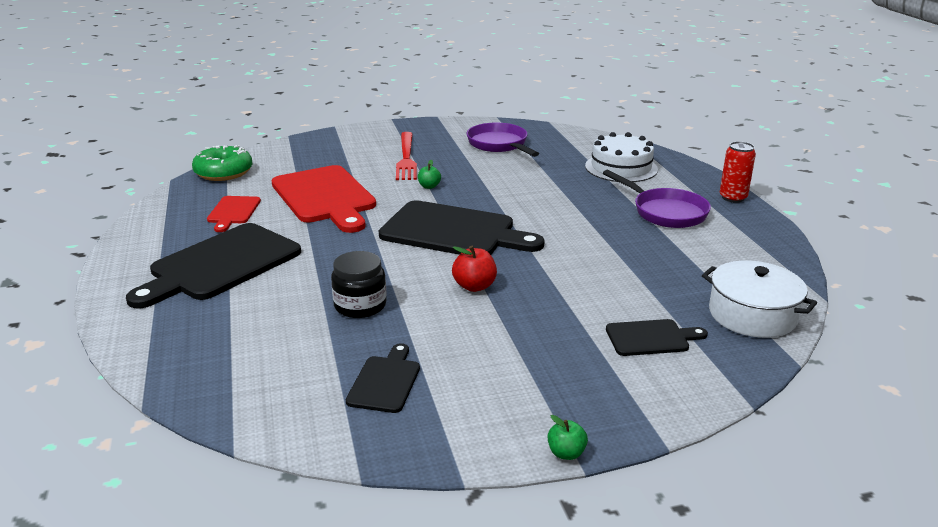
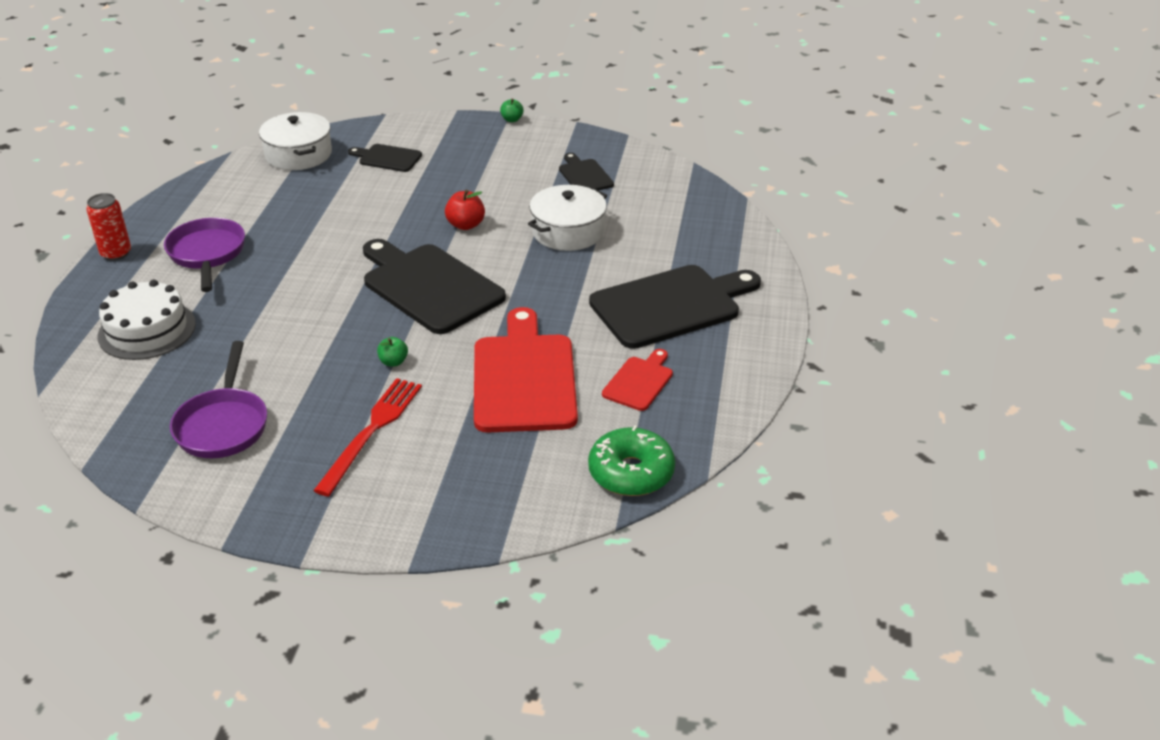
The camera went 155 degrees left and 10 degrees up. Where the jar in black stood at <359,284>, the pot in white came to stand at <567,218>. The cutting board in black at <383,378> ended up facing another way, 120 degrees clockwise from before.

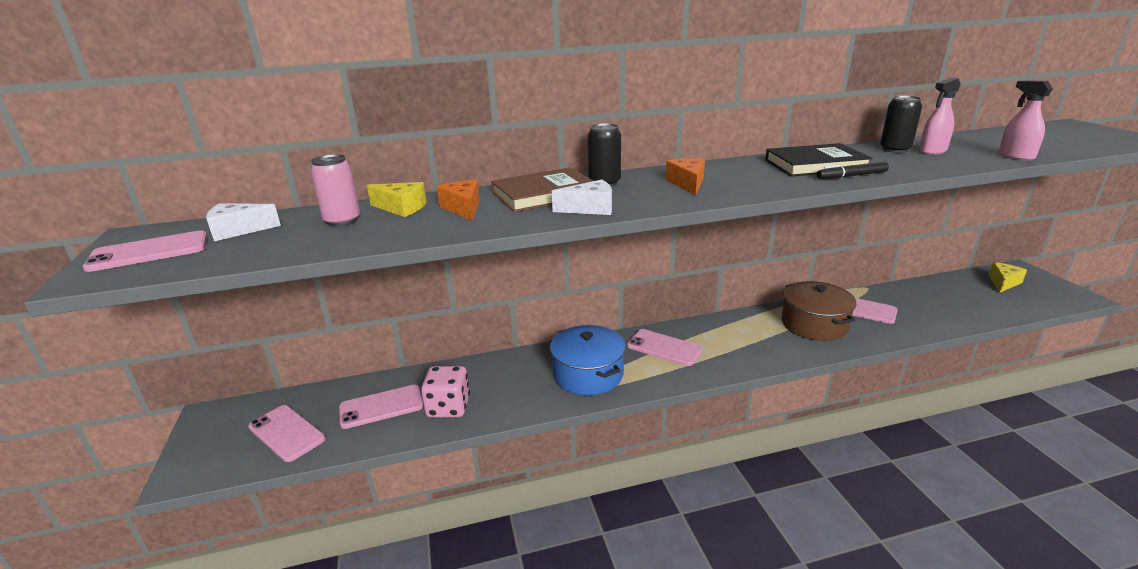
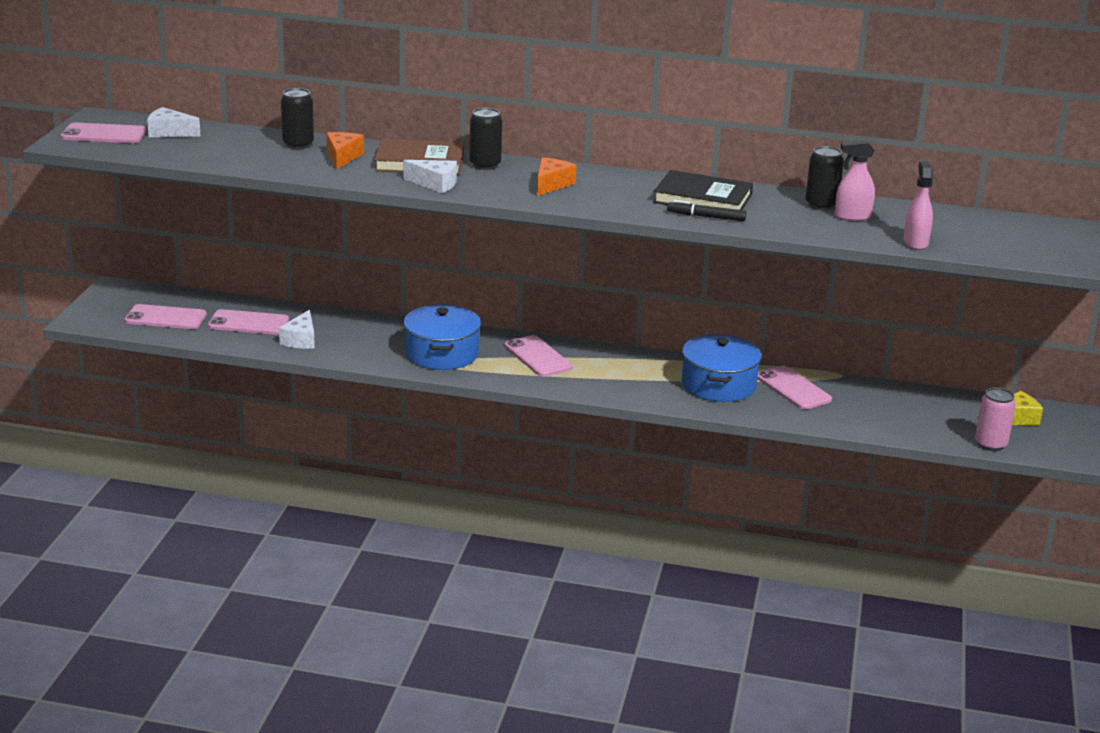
The camera went 25 degrees right and 0 degrees up. The can in pink ended up elsewhere, having gone from <335,190> to <995,419>. Where the cheese in yellow stood at <397,199>, the can in black came to stand at <297,118>. What was the pot in brown at <819,311> turned into the pot in blue at <722,368>. Where the dice in pink stood at <445,391>, the cheese in white came to stand at <297,329>. The phone in pink at <287,433> ended up facing another way, 60 degrees counterclockwise from before.

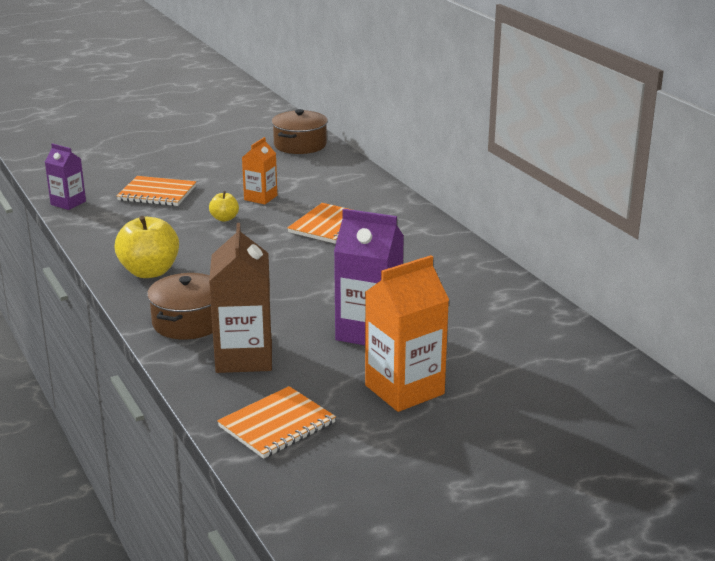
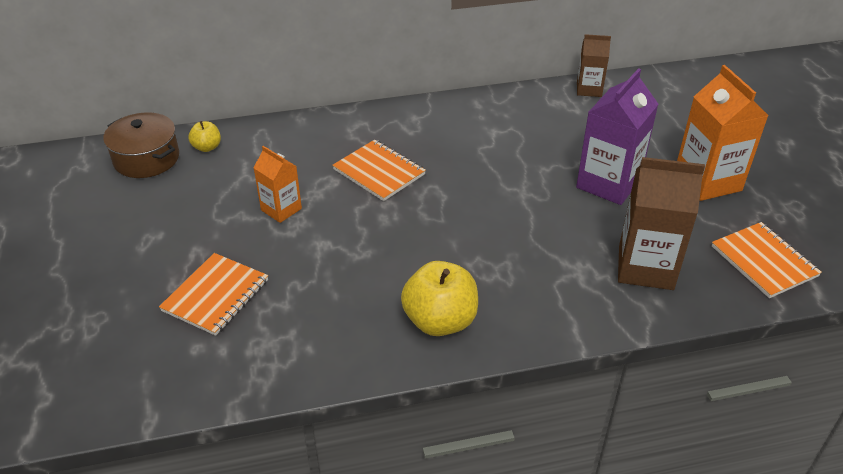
The camera went 75 degrees left and 15 degrees up. The second view lost the carton in purple at <65,176>. The apple in yellow ended up elsewhere, having gone from <224,206> to <204,136>. The second view lost the pot in brown at <180,306>. The second view gained the carton in brown at <594,65>.

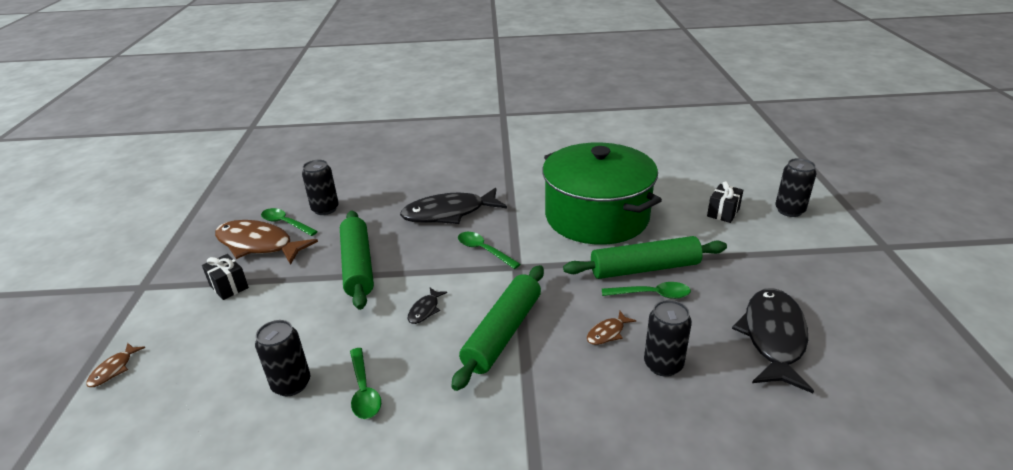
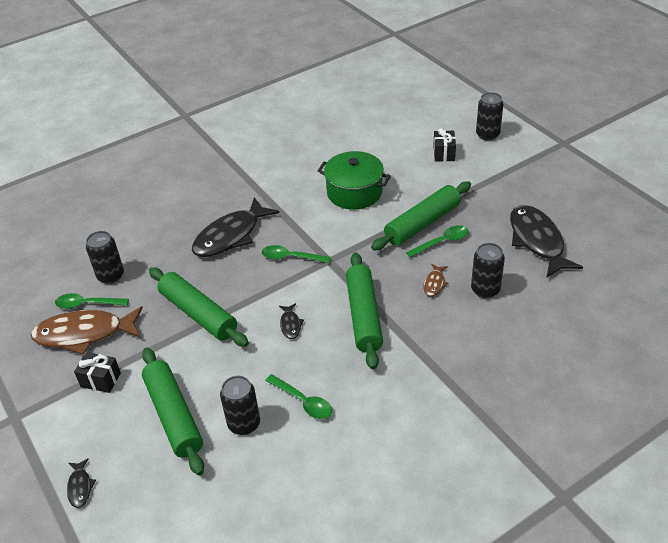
The camera went 30 degrees left and 10 degrees up. The size of the pot in green at <602,194> changed by a factor of 0.61. What was the fish in brown at <115,365> turned into the fish in black at <81,483>. The second view gained the rolling pin in green at <173,411>.

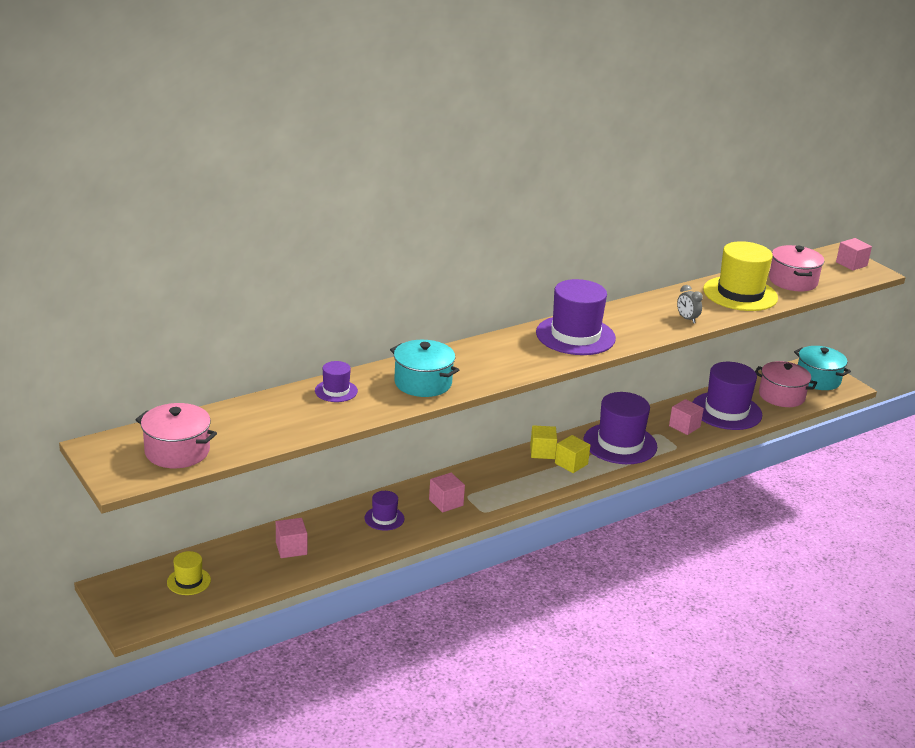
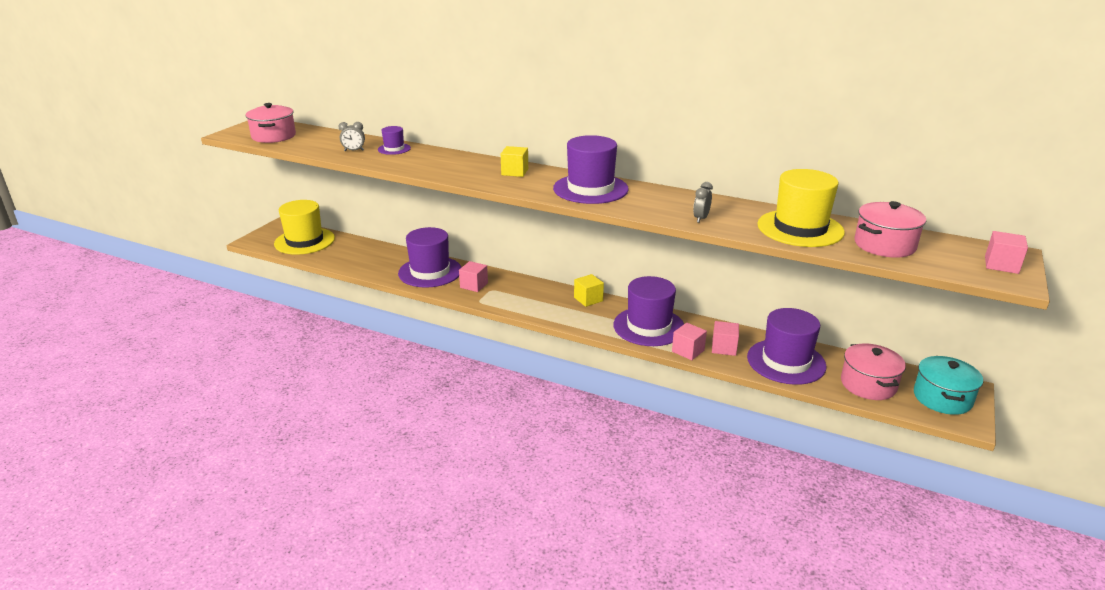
The camera went 60 degrees right and 0 degrees up. The second view lost the pot in turquoise at <424,368>. The cube in yellow ended up elsewhere, having gone from <572,454> to <514,161>. The size of the hat in purple at <384,511> changed by a factor of 2.05. The cube in pink ended up elsewhere, having gone from <291,538> to <689,341>. The size of the hat in yellow at <189,573> changed by a factor of 2.05. The second view gained the clock in grey at <351,136>.

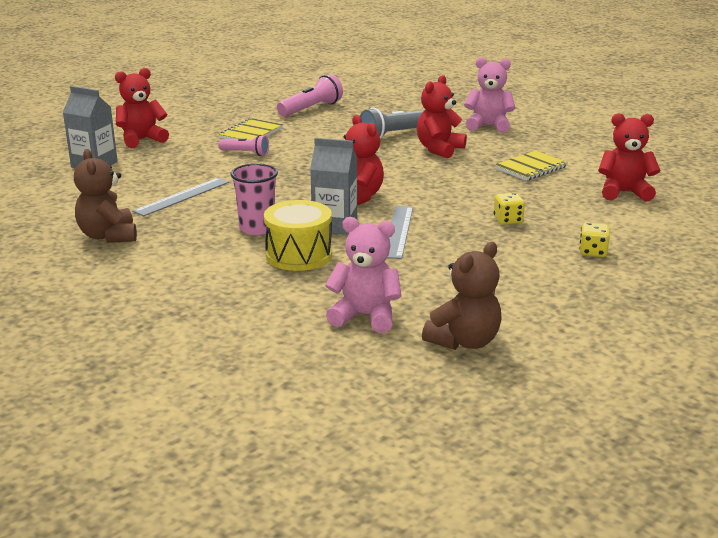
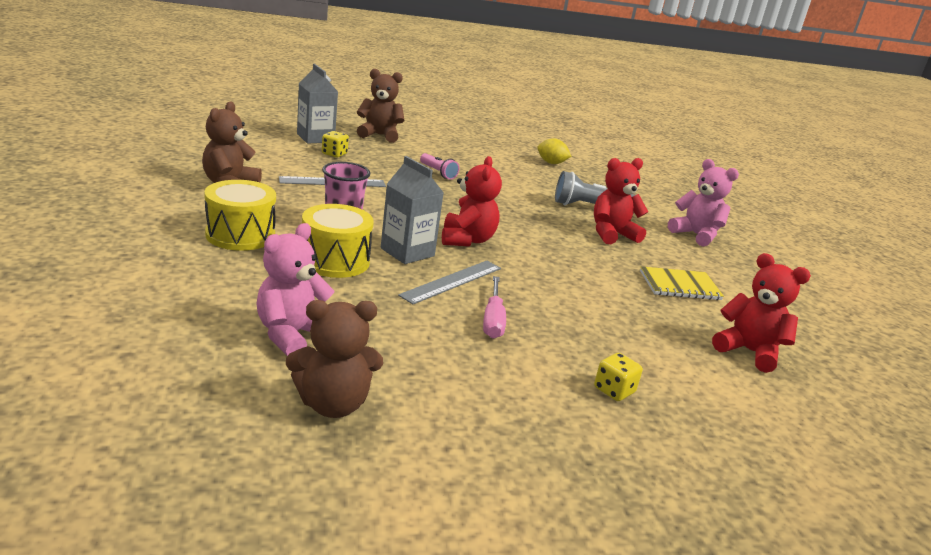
The camera went 30 degrees right and 0 degrees up. What was the teddy bear in red at <142,108> turned into the teddy bear in brown at <380,106>. Where the flashlight in pink stood at <310,95>, the lemon in yellow came to stand at <555,151>. The second view lost the notebook in yellow at <251,129>. The dice in yellow ended up elsewhere, having gone from <509,209> to <335,144>. The teddy bear in pink at <363,275> ended up facing another way, 105 degrees counterclockwise from before. The second view gained the drum in yellow at <240,215>. The second view gained the screwdriver in pink at <494,307>.

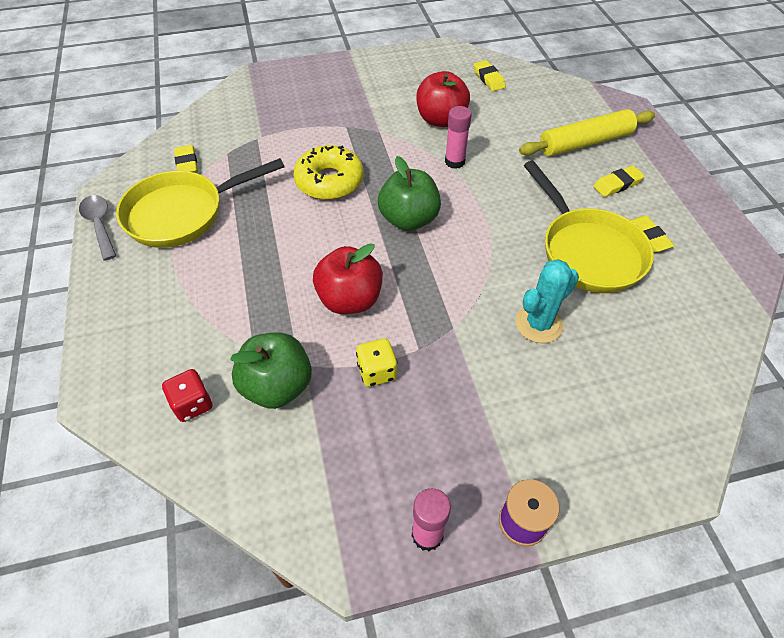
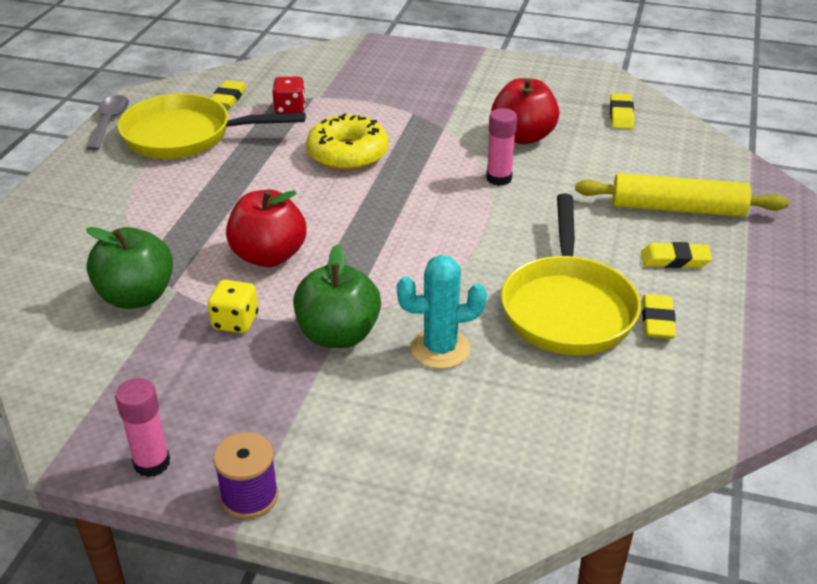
The camera went 30 degrees right and 15 degrees down. The apple in green ended up elsewhere, having gone from <409,193> to <337,296>. The dice in red ended up elsewhere, having gone from <187,395> to <289,95>.

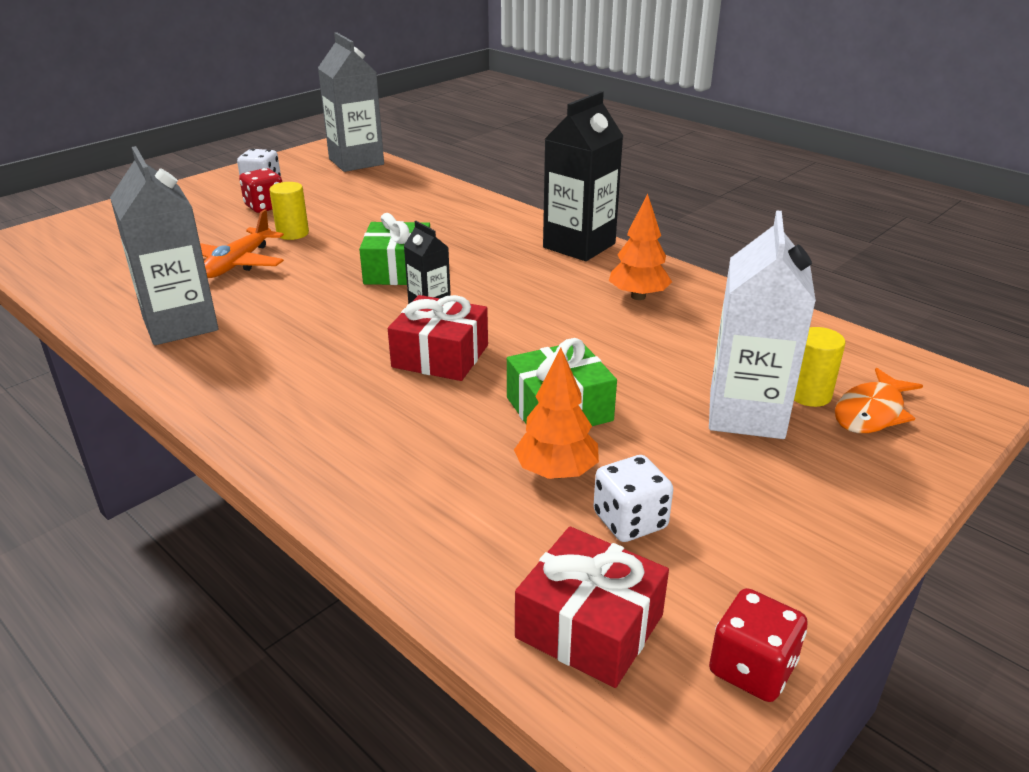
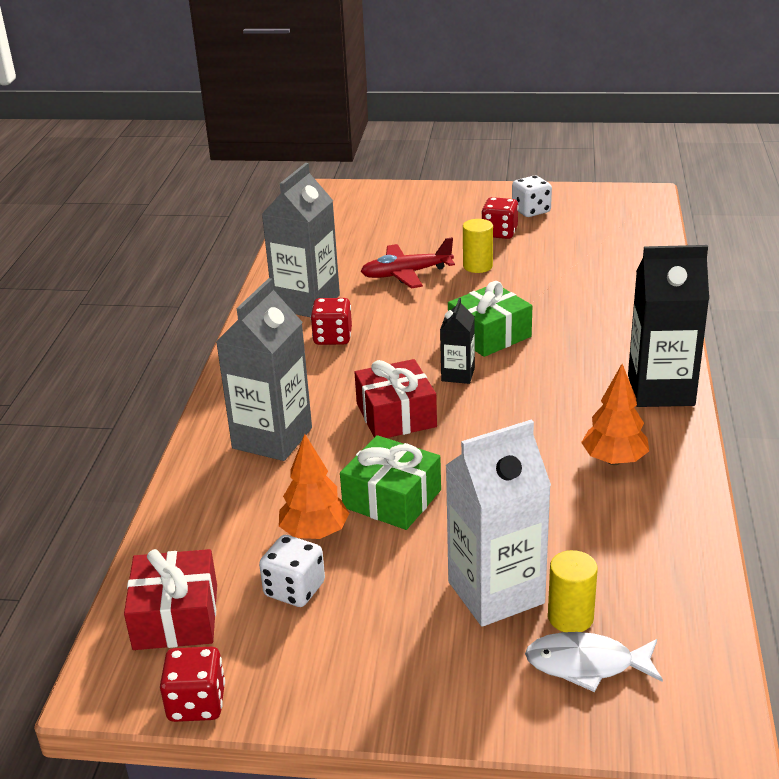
The camera went 55 degrees right and 0 degrees up. The carton in grey ended up elsewhere, having gone from <351,102> to <264,369>. What was the plane in orange at <242,243> turned into the plane in red at <407,262>. What was the fish in orange at <879,400> turned into the fish in white at <594,662>. The second view gained the dice in red at <331,321>.

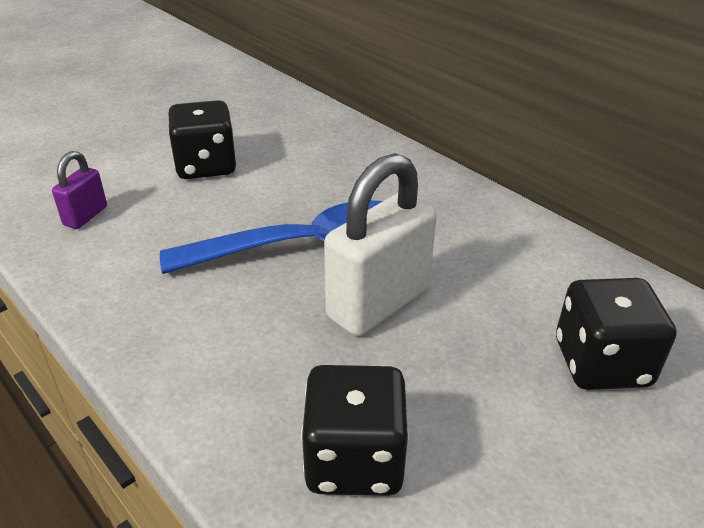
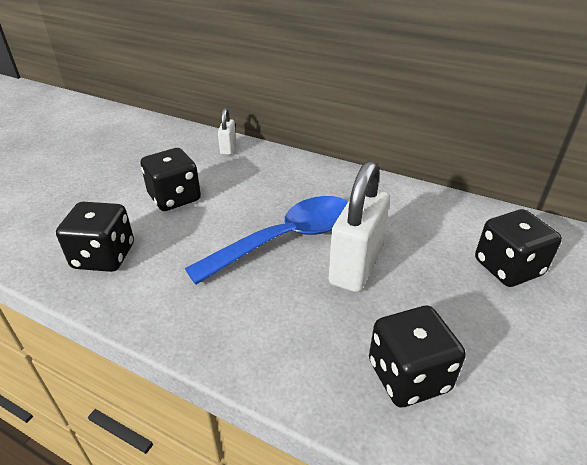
The camera went 20 degrees left and 0 degrees up. Where the padlock in purple stood at <79,190>, the dice in black came to stand at <95,237>. The second view gained the padlock in white at <227,131>.

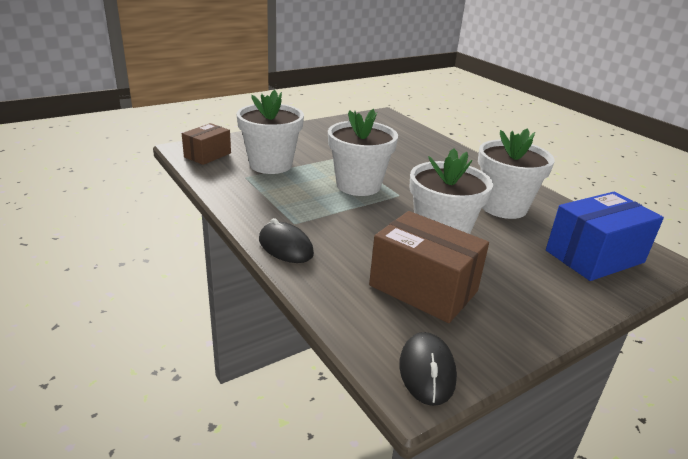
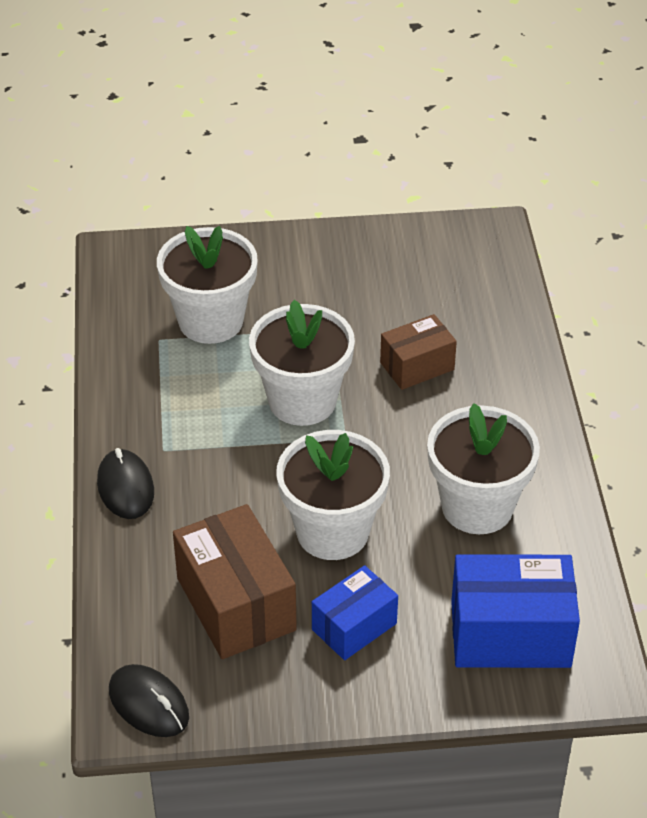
The camera went 30 degrees right and 15 degrees up. The box in brown ended up elsewhere, having gone from <206,144> to <418,352>. The mouse in black at <428,369> ended up facing another way, 75 degrees counterclockwise from before. The second view gained the box in blue at <355,612>.

